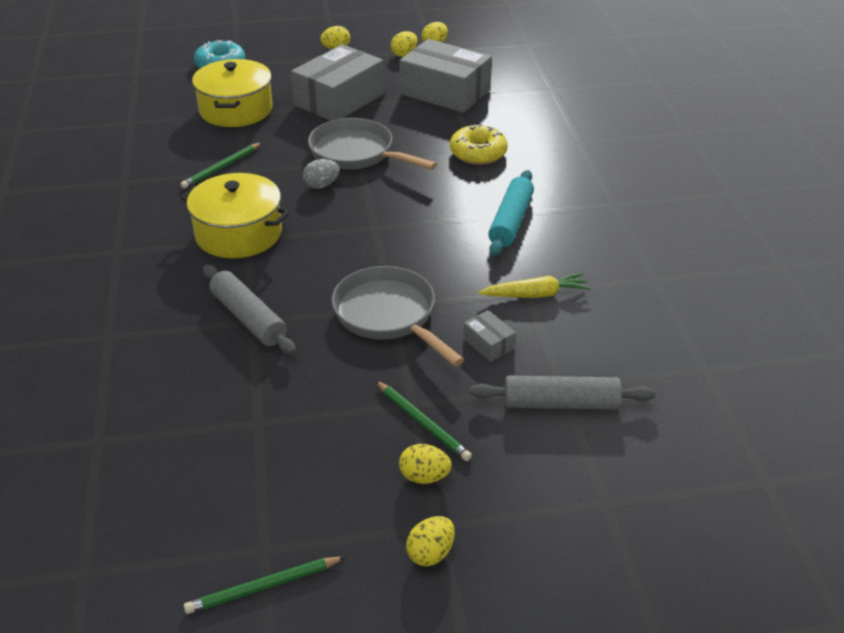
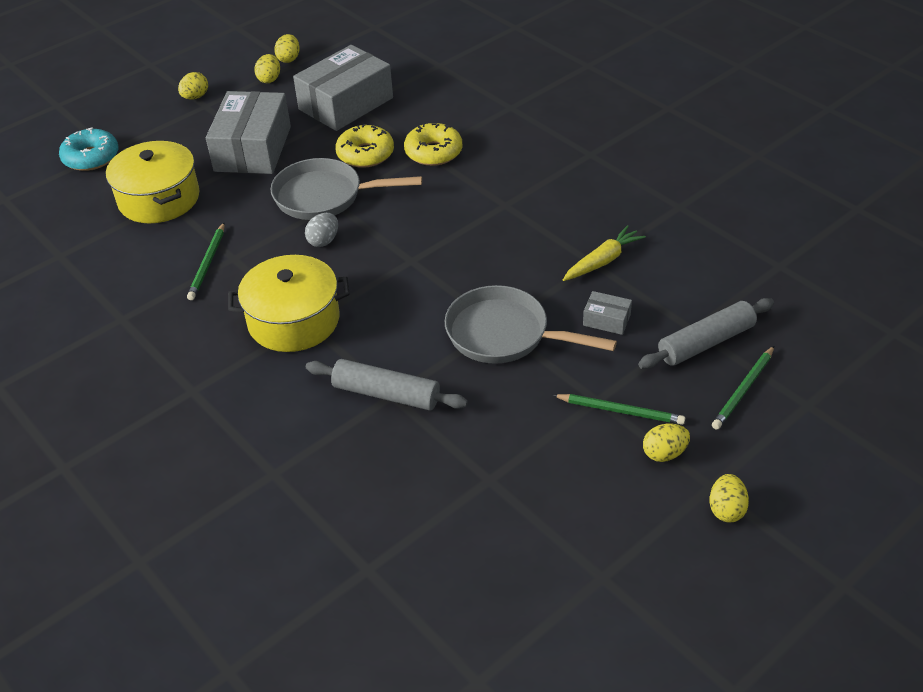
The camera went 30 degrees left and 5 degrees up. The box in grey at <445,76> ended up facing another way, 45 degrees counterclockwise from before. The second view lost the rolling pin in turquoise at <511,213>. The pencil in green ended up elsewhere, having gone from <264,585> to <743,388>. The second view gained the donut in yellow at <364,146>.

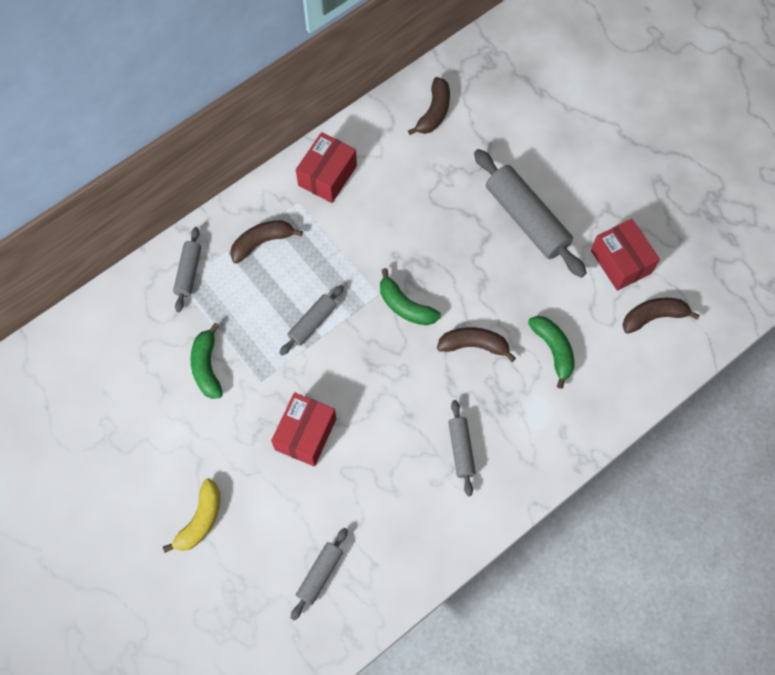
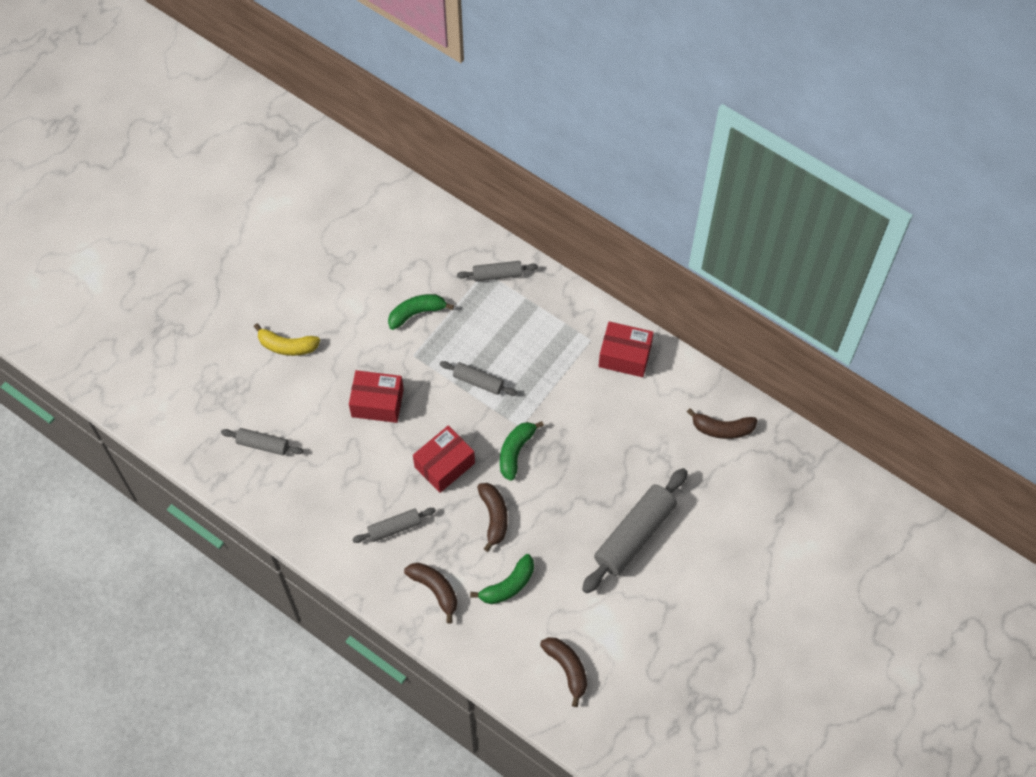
The camera went 75 degrees right and 5 degrees down. The box in red ended up elsewhere, having gone from <625,255> to <444,459>. The banana in brown ended up elsewhere, having gone from <266,242> to <430,593>.

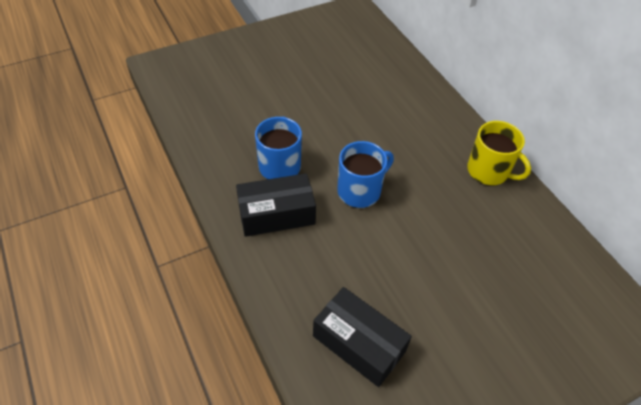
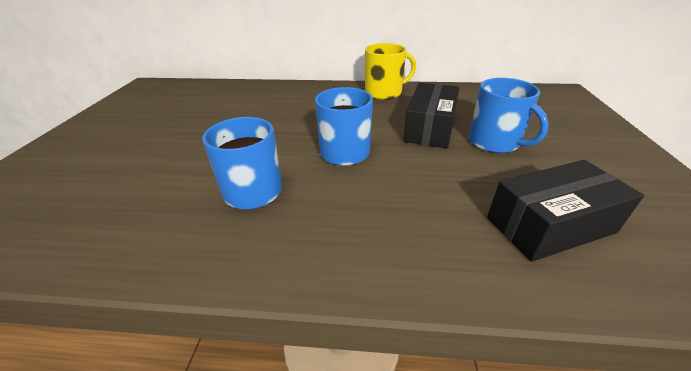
The camera went 55 degrees left and 15 degrees down. The box in black ended up elsewhere, having gone from <276,205> to <431,115>. The second view gained the mug in blue at <509,115>.

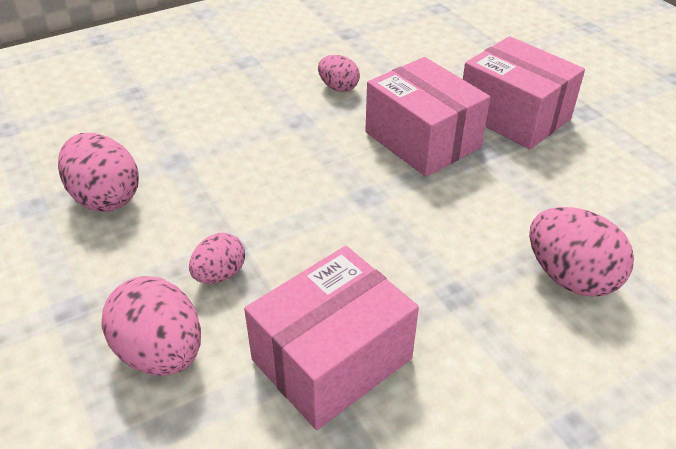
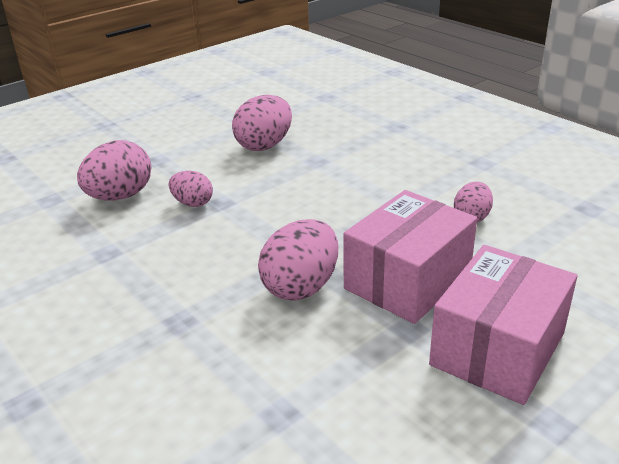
The camera went 80 degrees right and 10 degrees down. The egg in pink ended up elsewhere, having gone from <581,252> to <298,259>. The second view lost the box in pink at <331,338>.

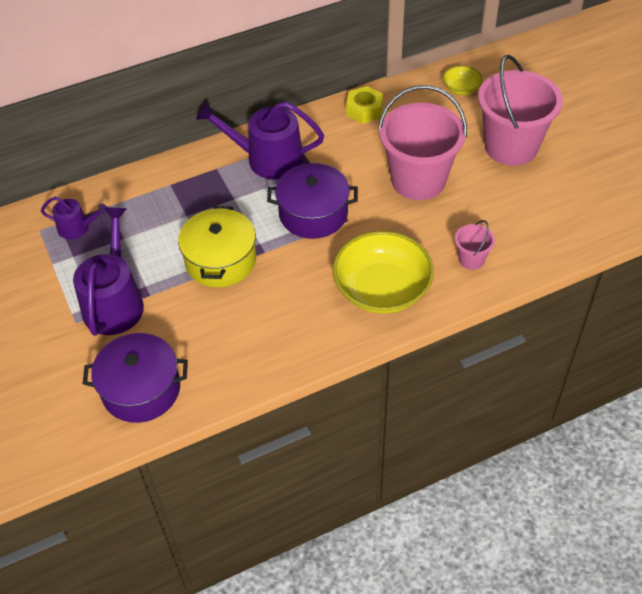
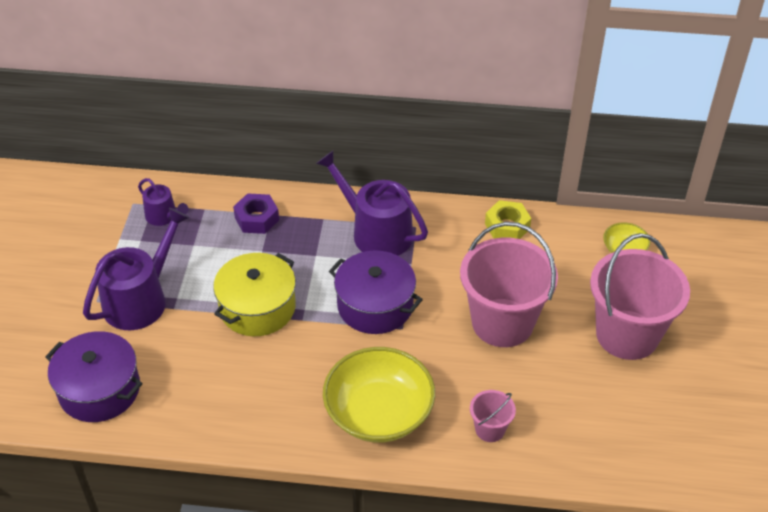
The camera went 30 degrees right and 5 degrees down. The second view gained the nut in purple at <256,213>.

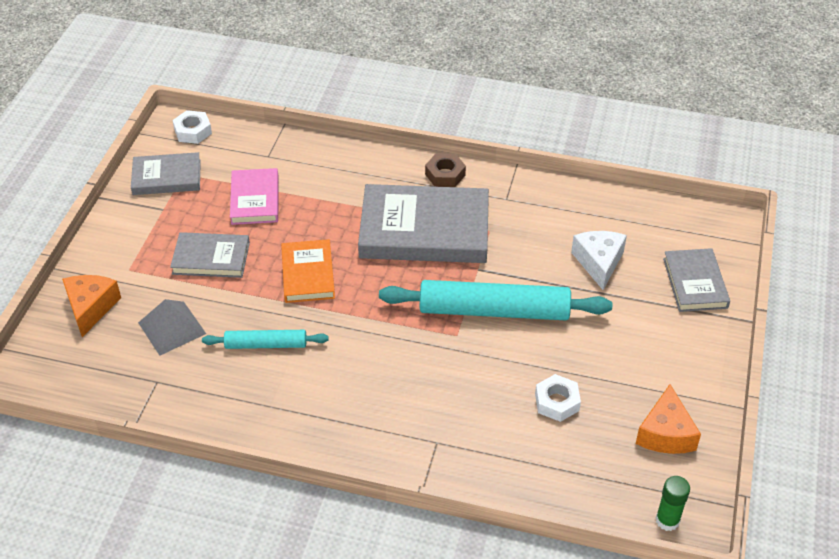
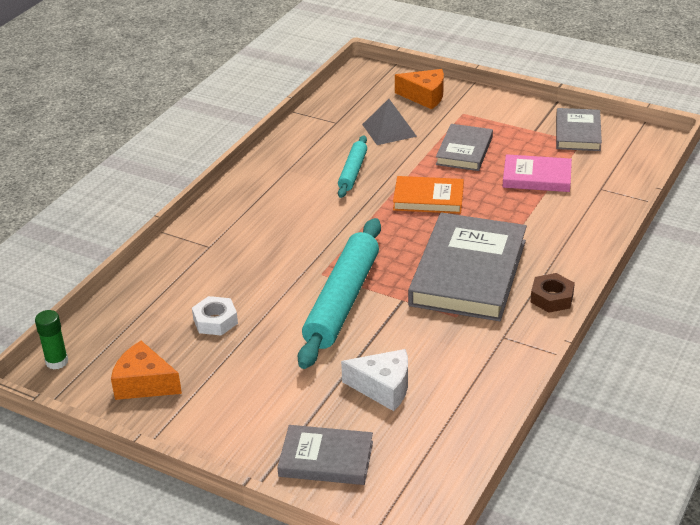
The camera went 105 degrees right and 10 degrees down. The second view lost the nut in white at <192,127>.

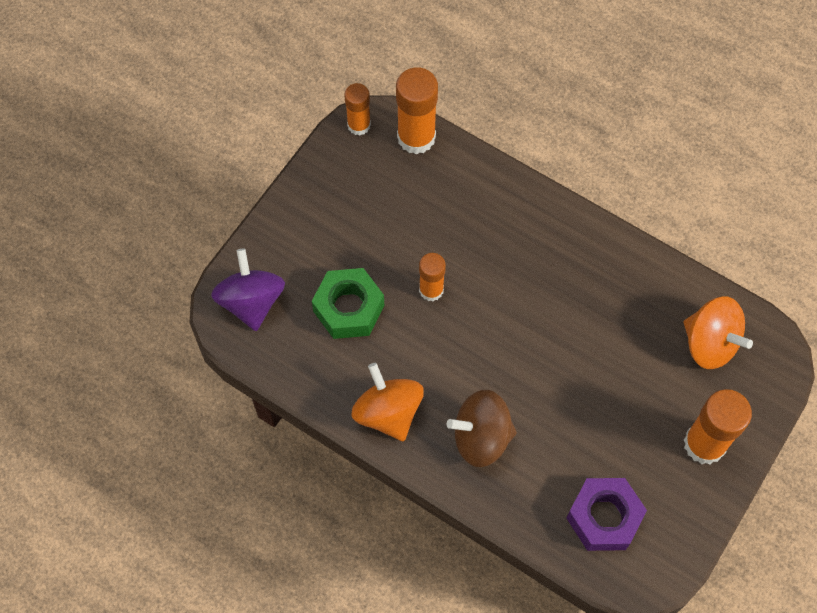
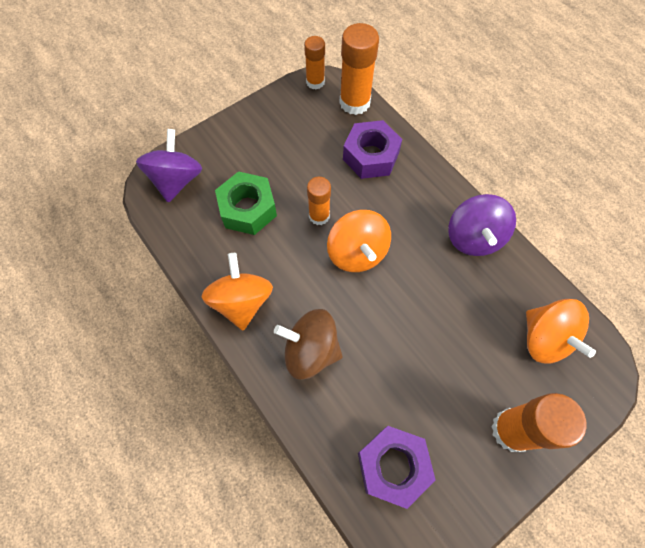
The camera went 20 degrees right and 0 degrees up. The second view gained the nut in purple at <372,149>. The second view gained the spinning top in purple at <482,225>. The second view gained the spinning top in orange at <359,241>.

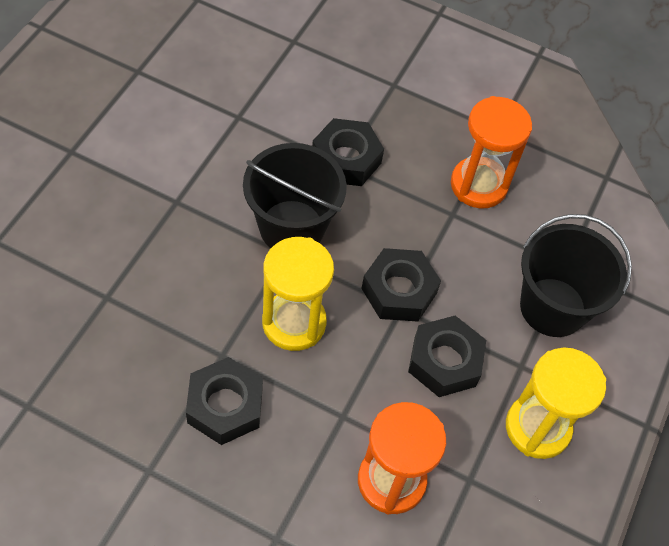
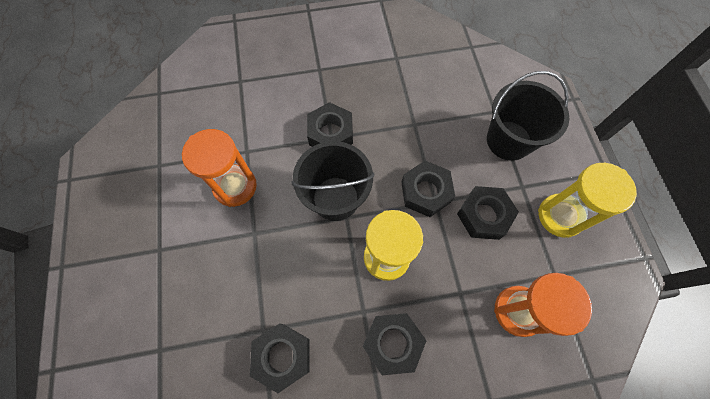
The camera went 30 degrees left and 10 degrees up. The hourglass in orange ended up elsewhere, having gone from <491,152> to <219,168>. The second view gained the nut in black at <279,358>.

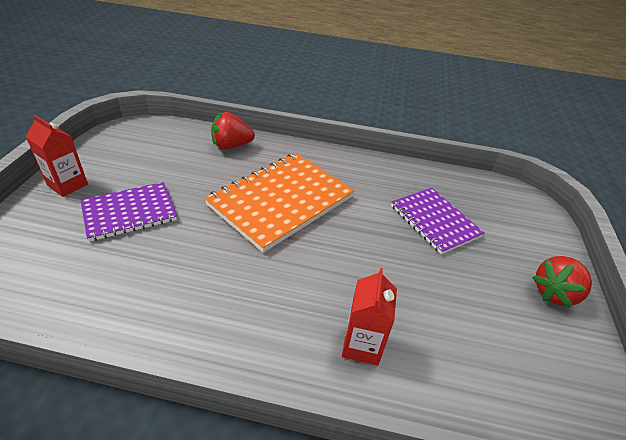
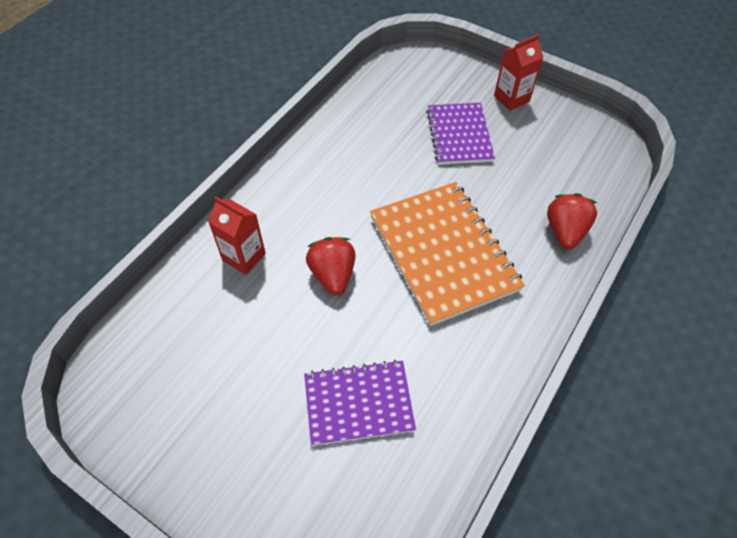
The camera went 115 degrees right and 15 degrees up. The strawberry in red ended up elsewhere, having gone from <562,282> to <330,266>.

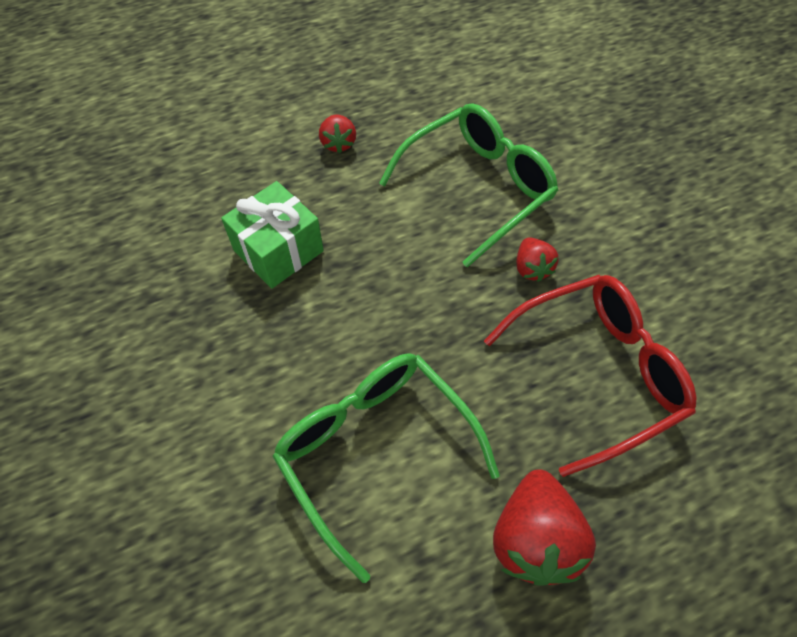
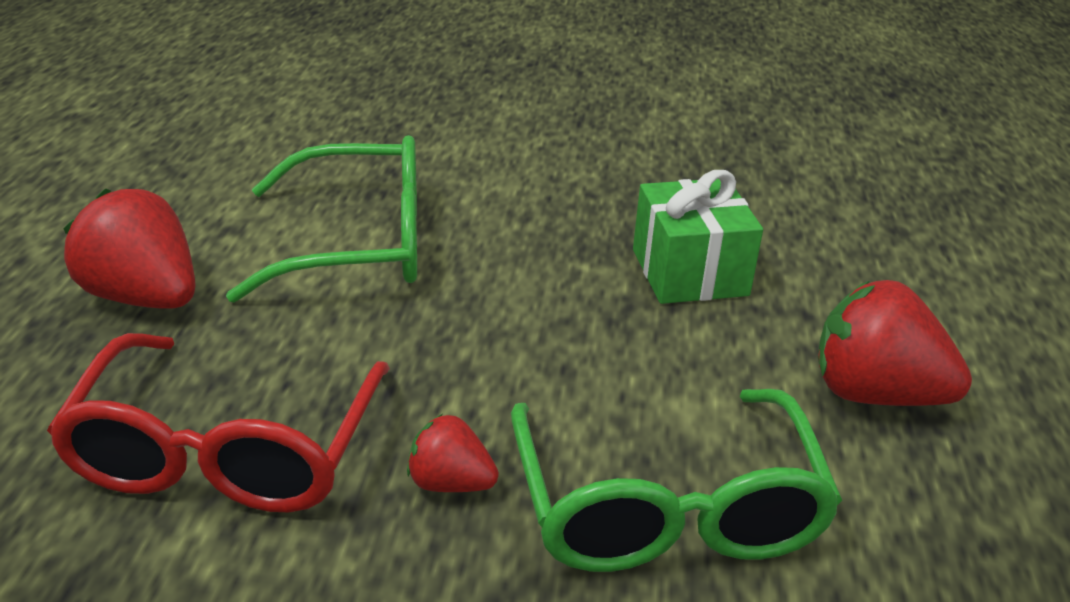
The camera went 120 degrees right and 25 degrees down. The size of the strawberry in red at <337,133> changed by a factor of 1.82.

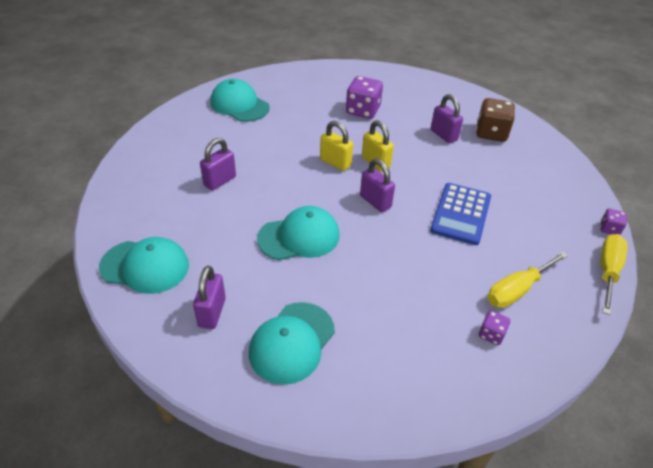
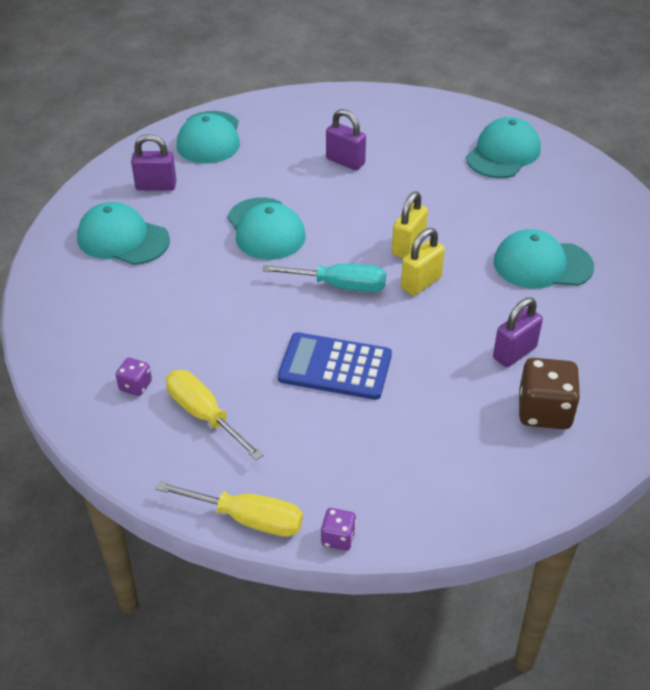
The camera went 85 degrees right and 0 degrees up. Where the dice in purple stood at <364,97>, the cap in turquoise came to stand at <544,259>. Where the padlock in purple stood at <377,185>, the screwdriver in turquoise came to stand at <324,278>.

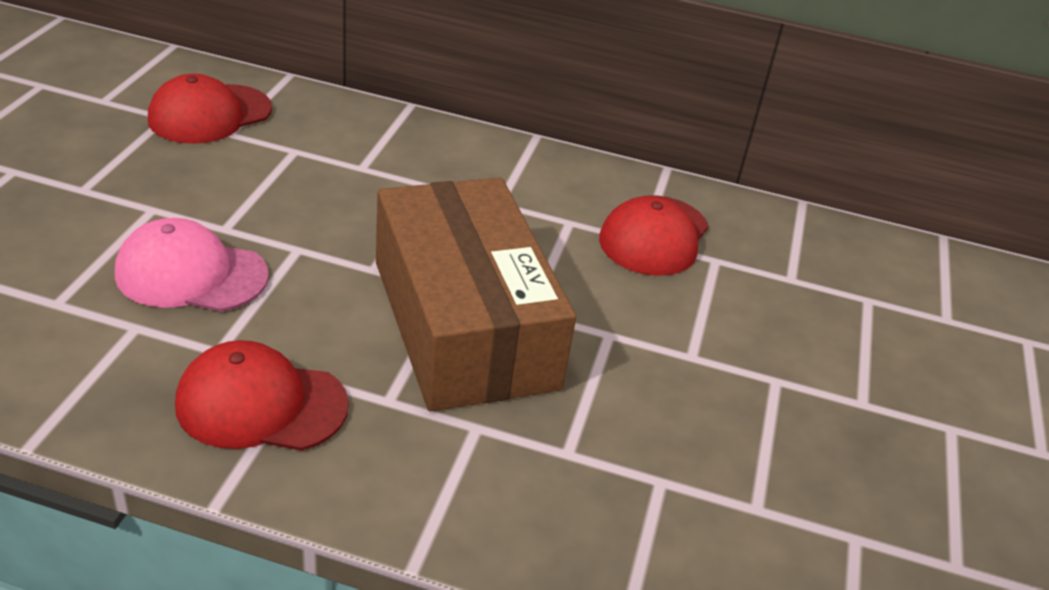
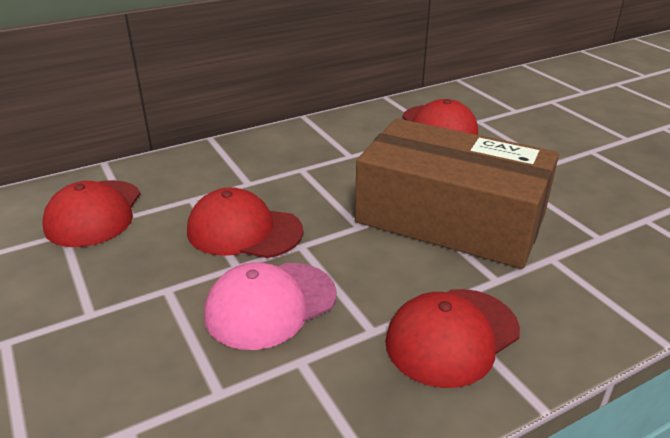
The camera went 40 degrees left and 5 degrees down. The second view gained the cap in red at <245,222>.

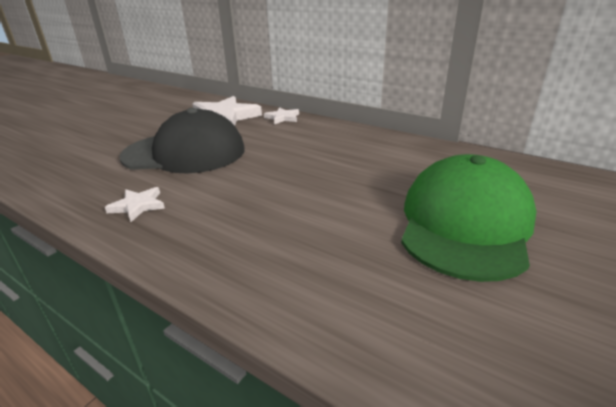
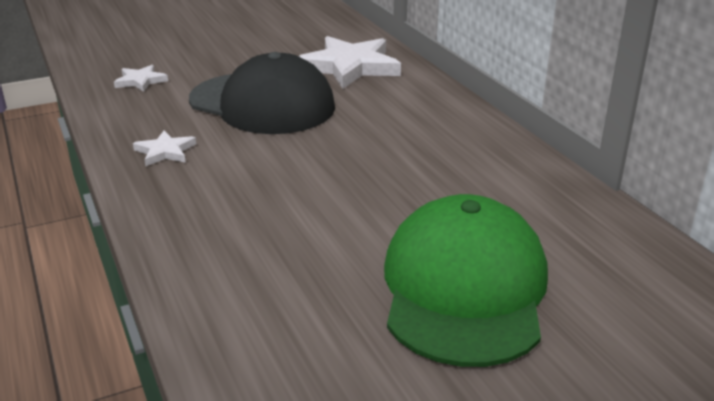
The camera went 30 degrees right and 0 degrees up. The star in white ended up elsewhere, having gone from <281,116> to <141,78>. The cap in green at <469,218> ended up facing another way, 45 degrees counterclockwise from before.

